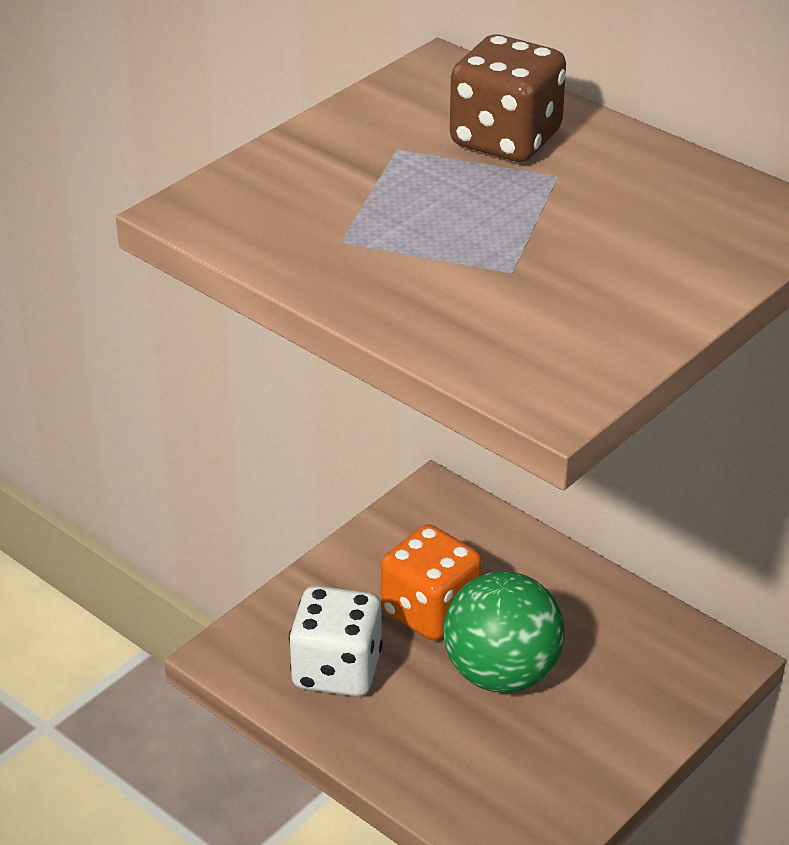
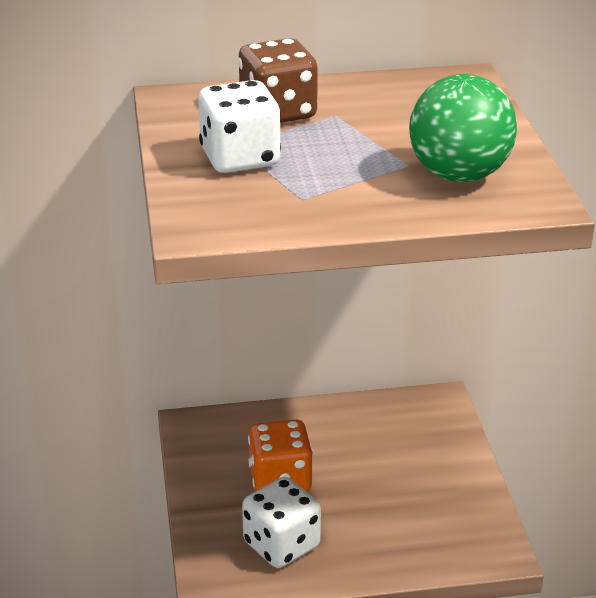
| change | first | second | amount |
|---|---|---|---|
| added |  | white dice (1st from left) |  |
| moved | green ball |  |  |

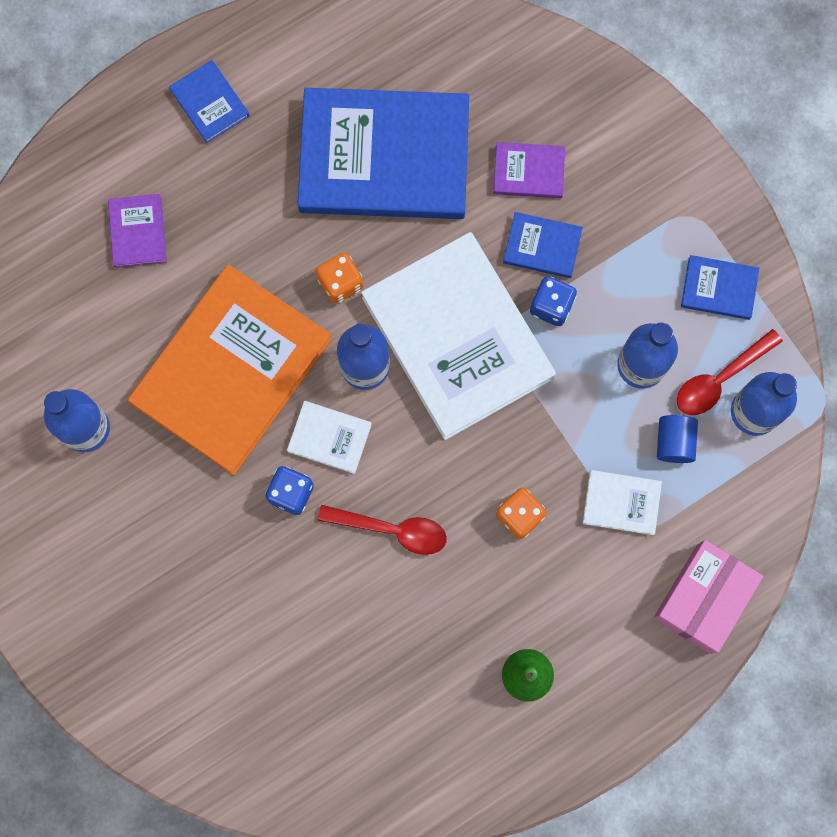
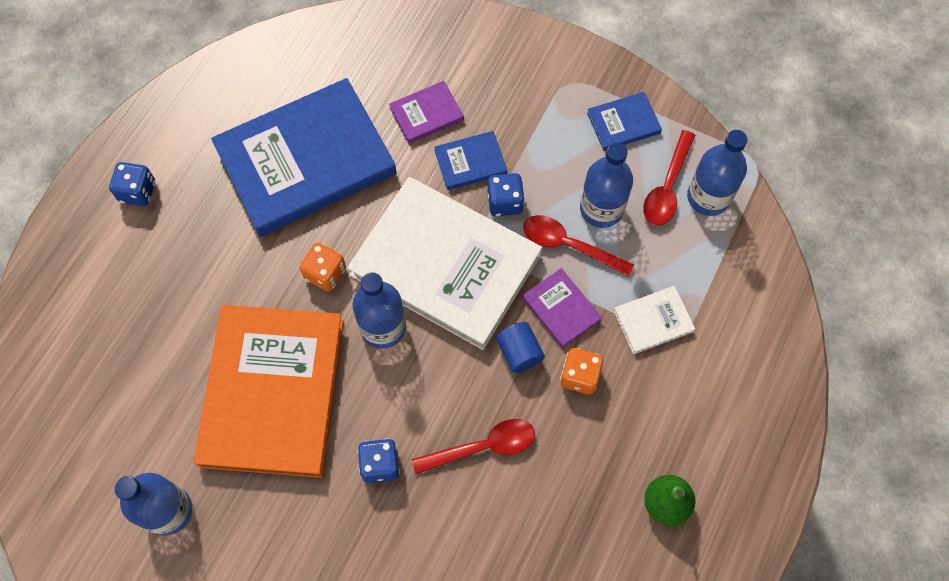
| change | first | second | amount |
|---|---|---|---|
| replaced | blue book (1st from left) | blue dice (1st from left) |  |
| moved | blue cylinder |  |  |
| moved | purple book (1st from left in the first image) | purple book (2nd from left) |  |
| added |  | red spoon (2nd from left) |  |
| removed | white book (1st from left) |  |  |
| removed | pink box |  |  |

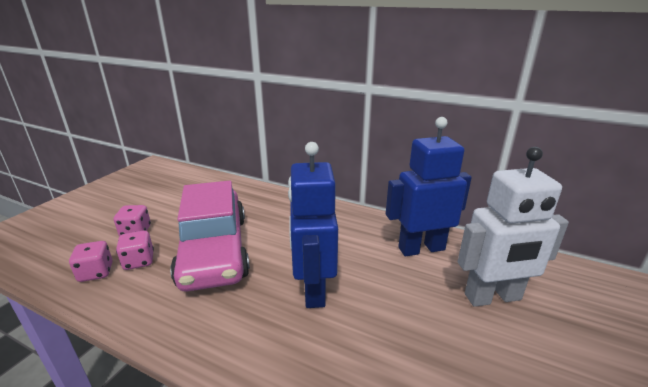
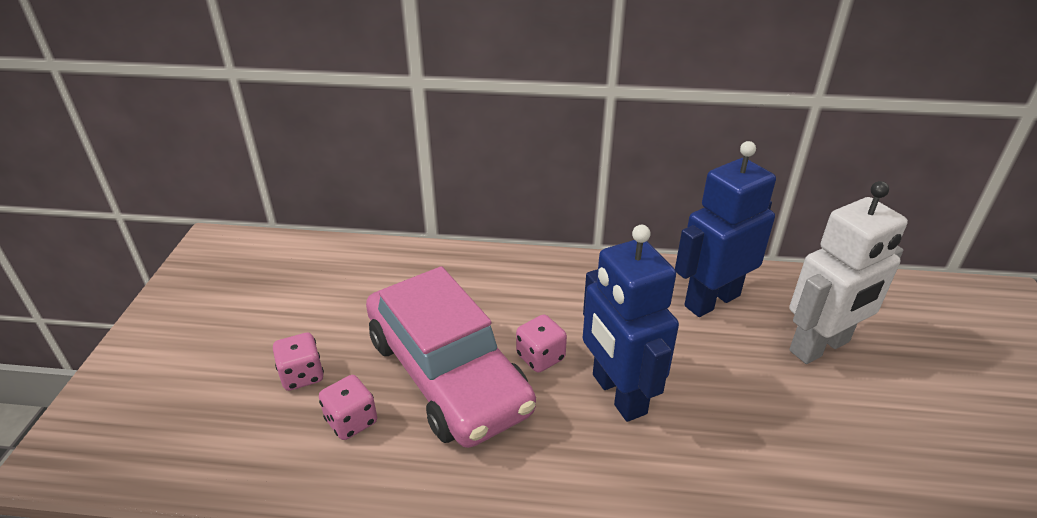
| change | first | second | amount |
|---|---|---|---|
| moved | pink dice (1st from left in the first image) | pink dice (3rd from left) |  |

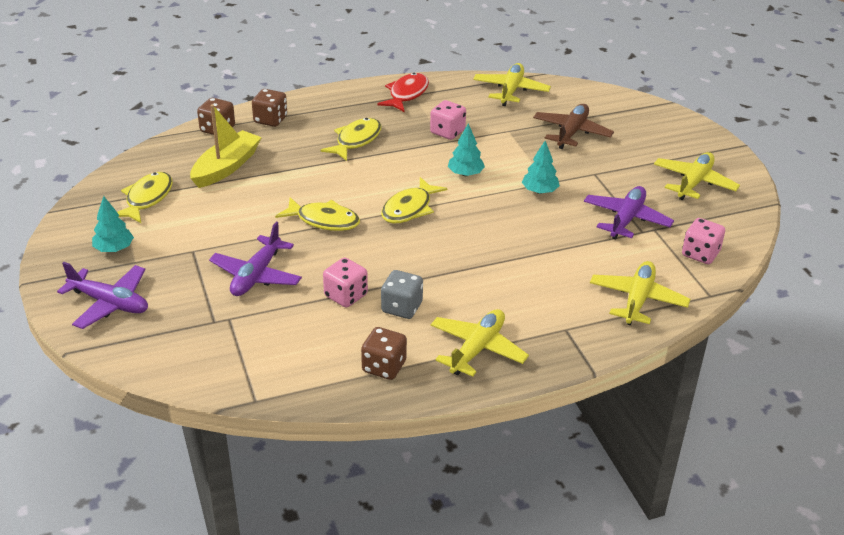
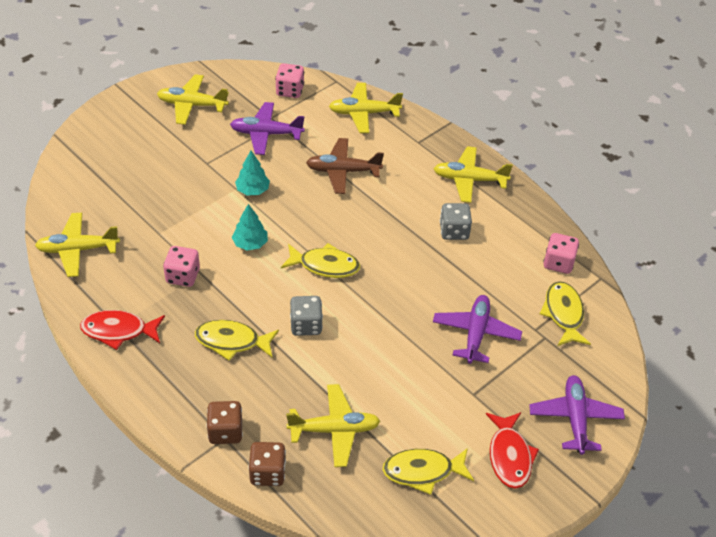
| change | first | second | amount |
|---|---|---|---|
| replaced | yellow boat | yellow plane (3rd from left) |  |
| added |  | grey dice (1st from left) |  |
| moved | brown plane |  |  |
| turned | purple plane (2nd from left) |  | 75 degrees counterclockwise |
| replaced | turquoise tree (1st from left) | red fish (2nd from left) |  |
| moved | yellow fish (2nd from left in the first image) | yellow fish (4th from left) |  |
| moved | pink dice (1st from left in the first image) | pink dice (3rd from left) |  |
| removed | brown dice (3rd from left) |  |  |

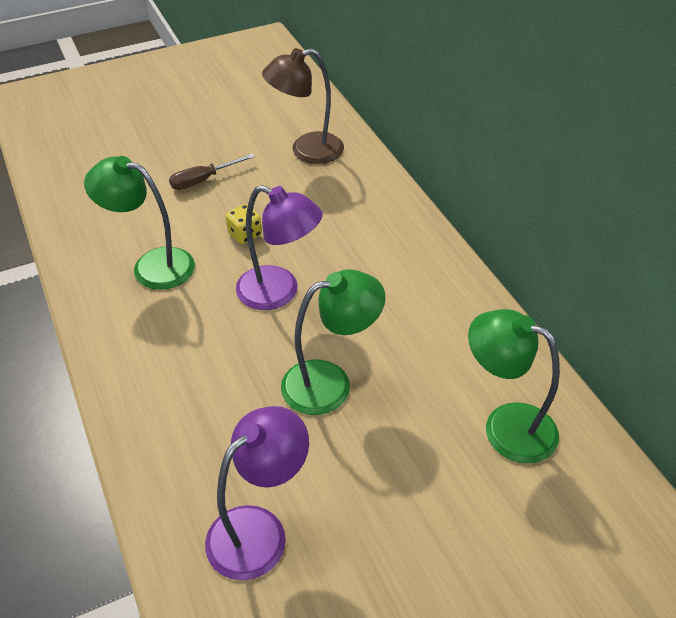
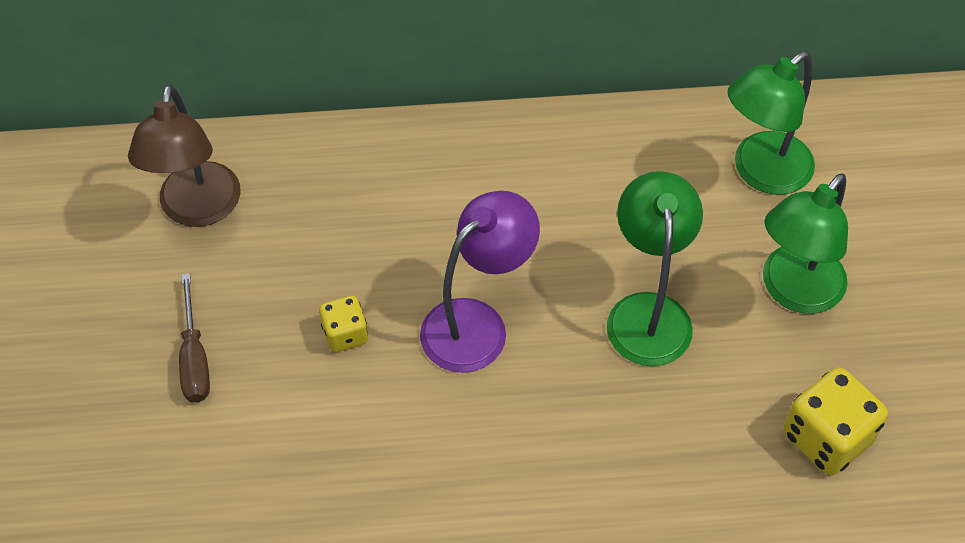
| change | first | second | amount |
|---|---|---|---|
| moved | green lamp (1st from left in the first image) | green lamp (3rd from left) |  |
| replaced | purple lamp (1st from left) | yellow dice (2nd from left) |  |

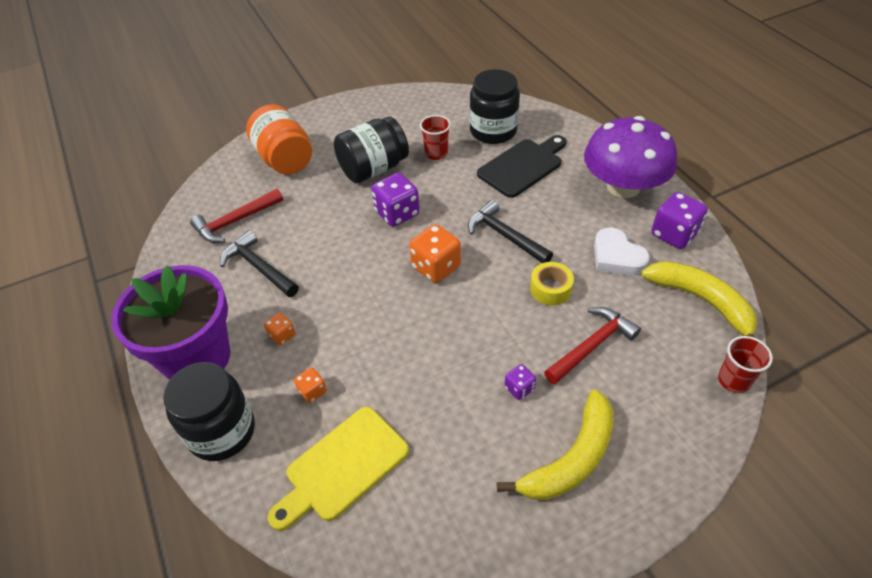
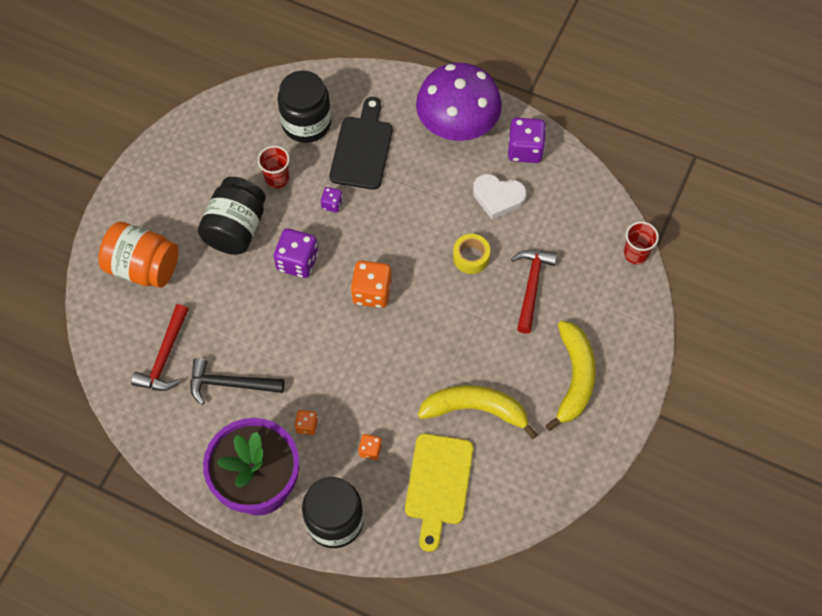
| change | first | second | amount |
|---|---|---|---|
| moved | purple dice (2nd from left) |  |  |
| moved | yellow banana (2nd from left in the first image) | yellow banana (1st from left) |  |
| removed | black hammer (2nd from left) |  |  |

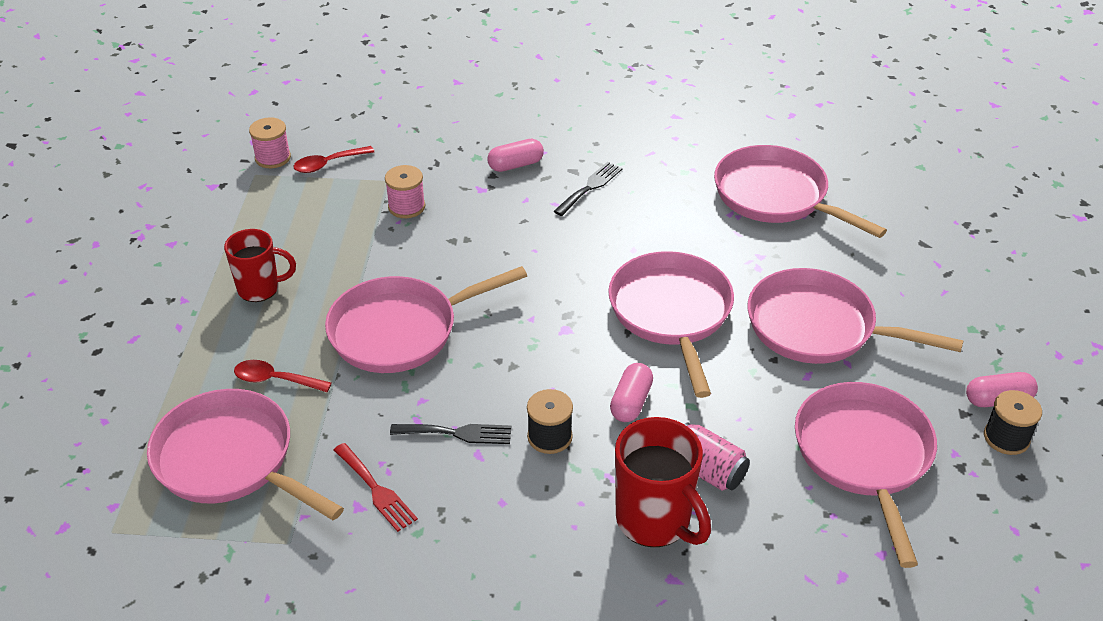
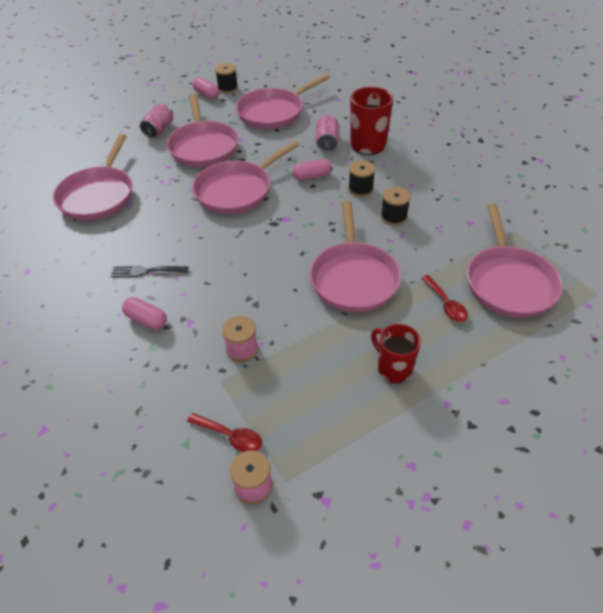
| change | first | second | amount |
|---|---|---|---|
| added |  | pink can (1st from left) |  |
| turned | pink pan (2nd from left in the first image) | pink pan (5th from left) | 60 degrees clockwise |
| replaced | black fork (1st from left) | black spool (3rd from left) |  |
| removed | red fork |  |  |

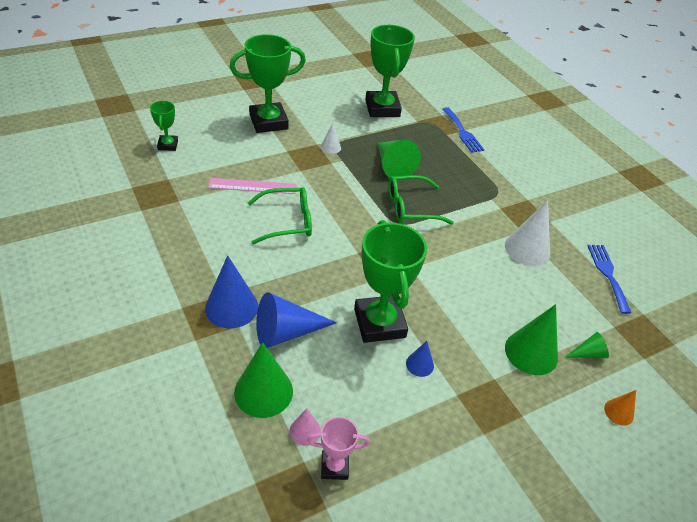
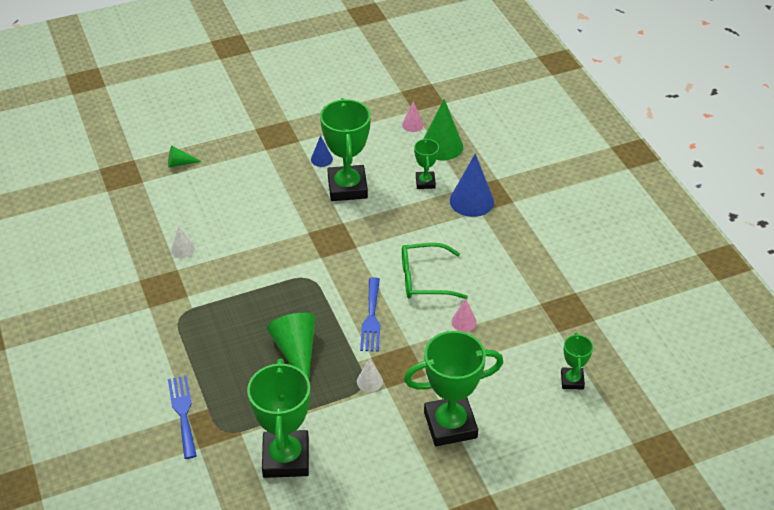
| change | first | second | amount |
|---|---|---|---|
| resized | white cone (2nd from left in the first image) | white cone (1st from left) | x0.51 |
| moved | blue fork (2nd from left) |  |  |
| replaced | blue cone (2nd from left) | green trophy (3rd from left) |  |
| replaced | pink ruler | pink cone (2nd from left) |  |
| removed | pink trophy |  |  |
| removed | green glasses (2nd from left) |  |  |
| removed | green cone (3rd from left) |  |  |
| removed | orange cone |  |  |

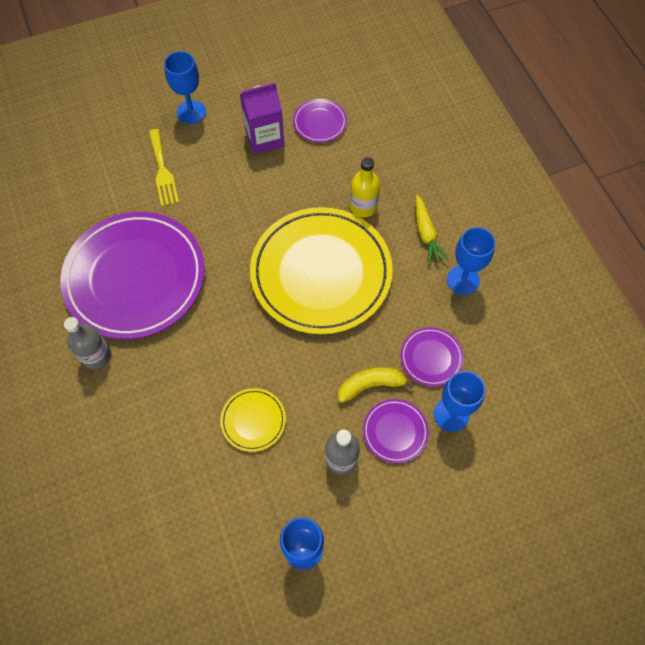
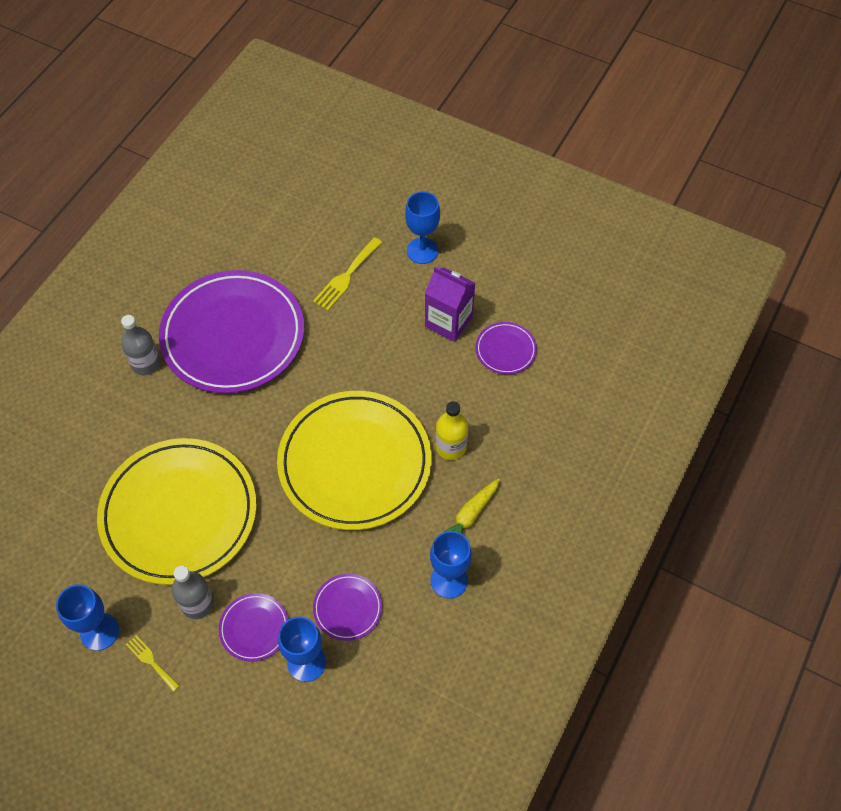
| change | first | second | amount |
|---|---|---|---|
| resized | yellow plate (1st from left) |  | x2.37 |
| added |  | yellow fork (1st from left) |  |
| removed | yellow banana |  |  |

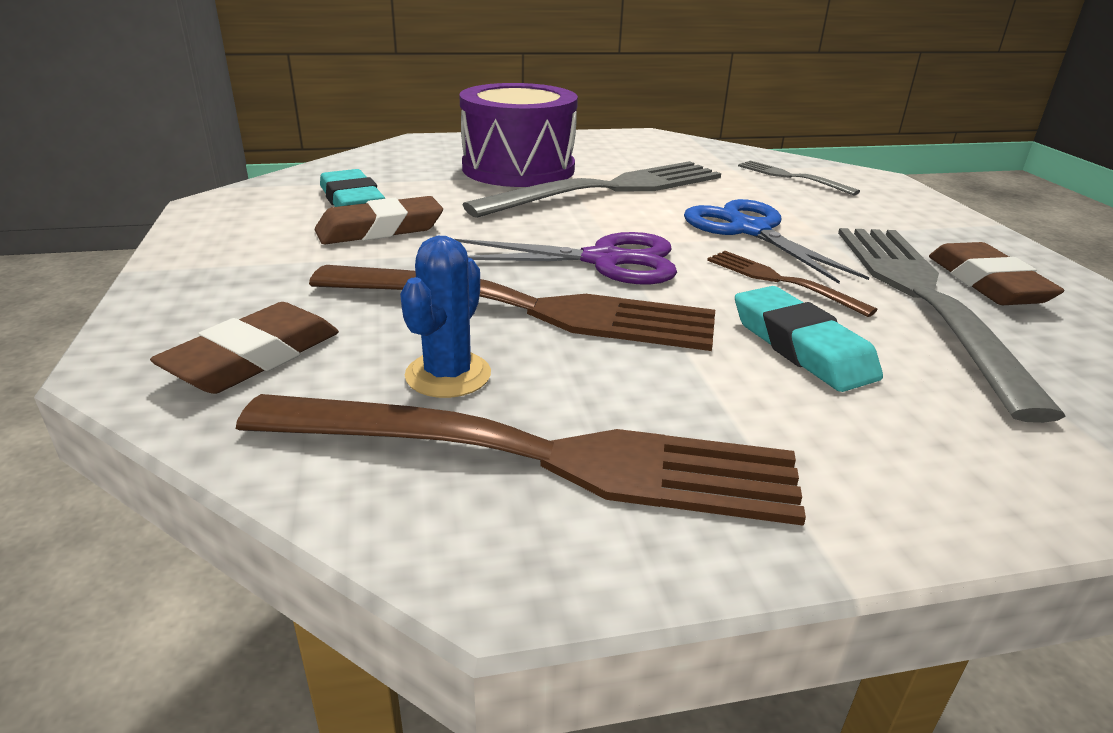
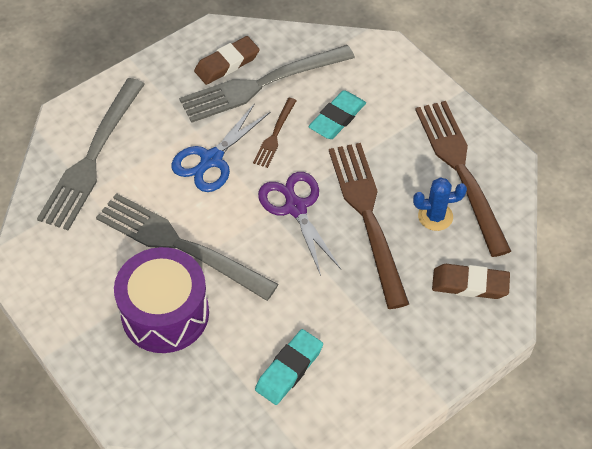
| change | first | second | amount |
|---|---|---|---|
| resized | grey fork (2nd from left in the first image) | grey fork (1st from left) | x2.11 |
| removed | brown eraser (2nd from left) |  |  |

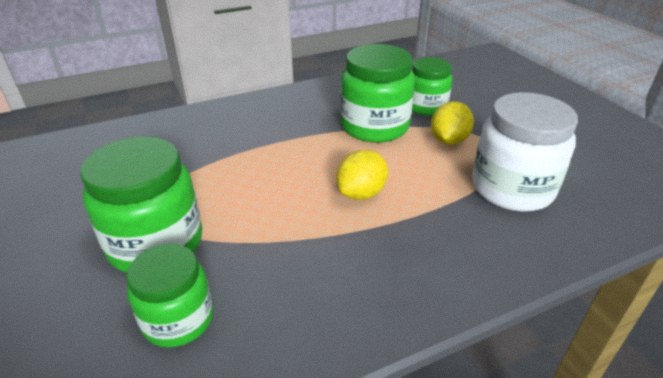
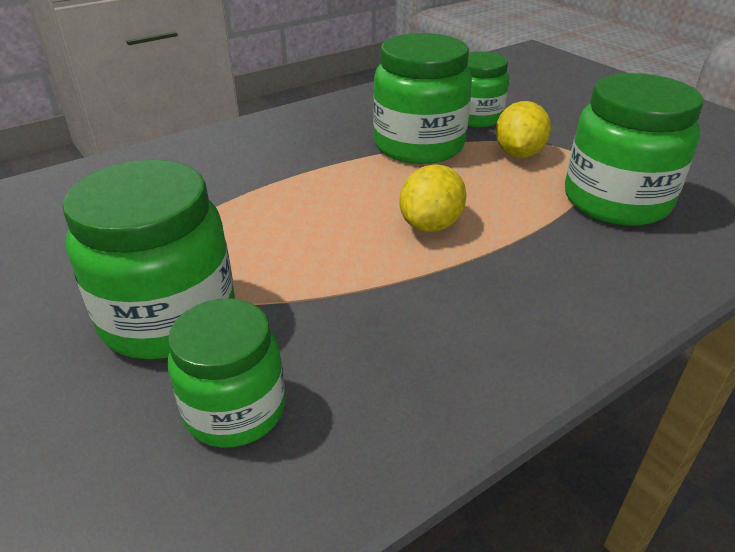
| change | first | second | amount |
|---|---|---|---|
| recoloured | white jar | green jar (5th from left) |  |

